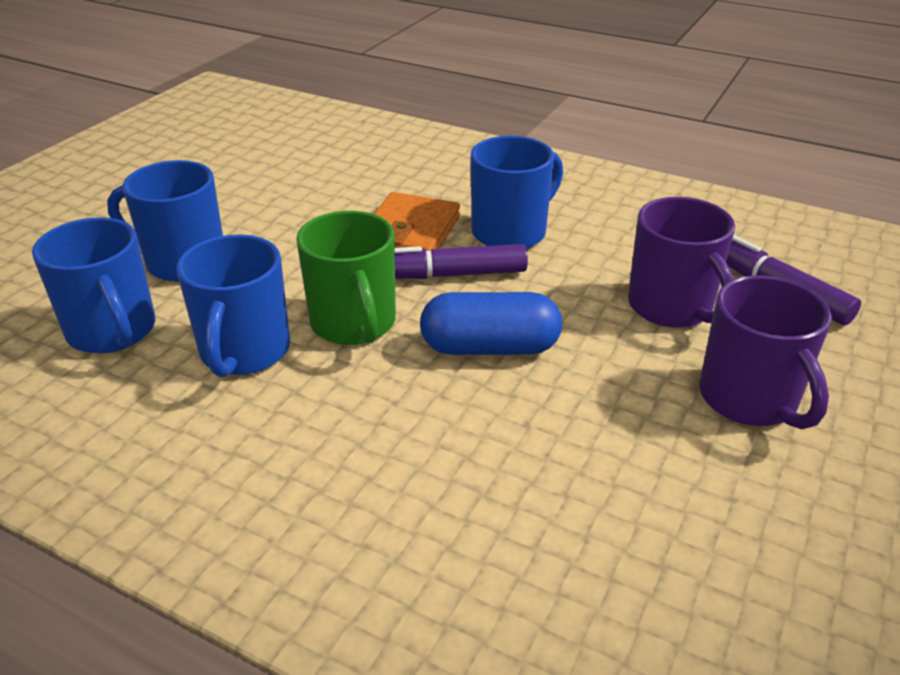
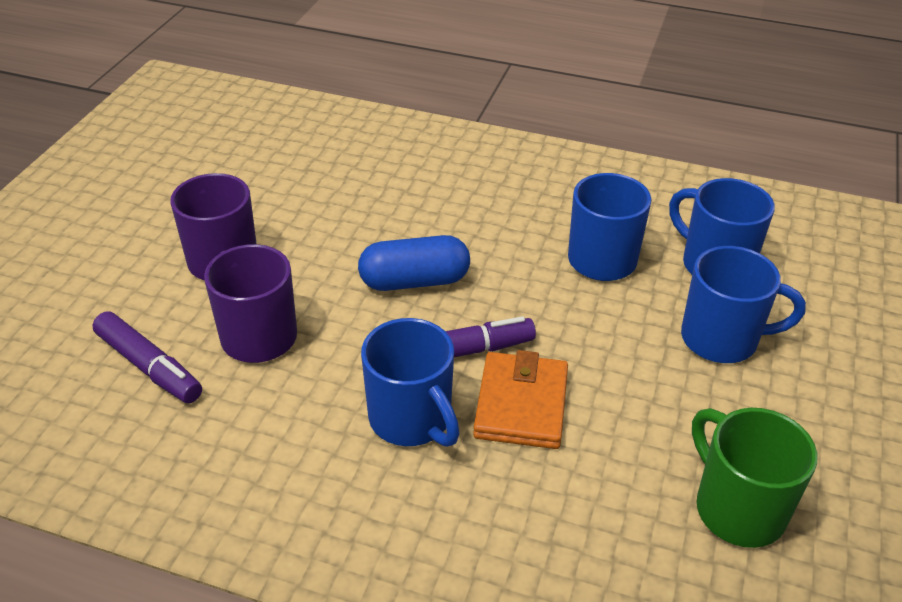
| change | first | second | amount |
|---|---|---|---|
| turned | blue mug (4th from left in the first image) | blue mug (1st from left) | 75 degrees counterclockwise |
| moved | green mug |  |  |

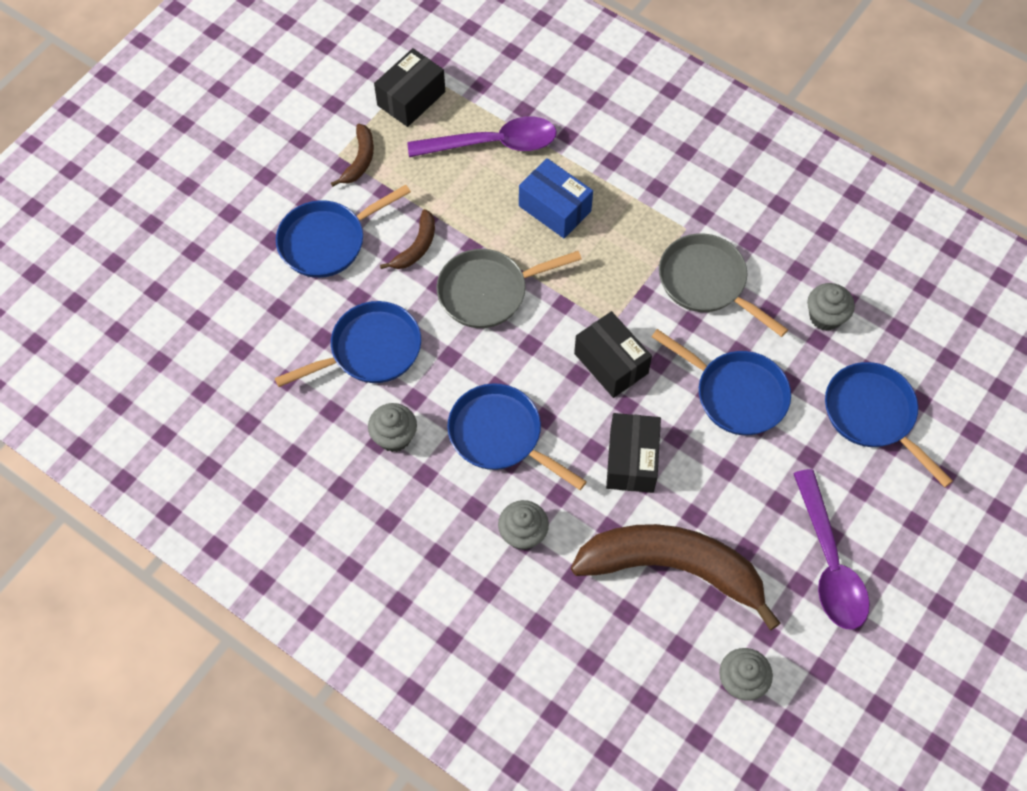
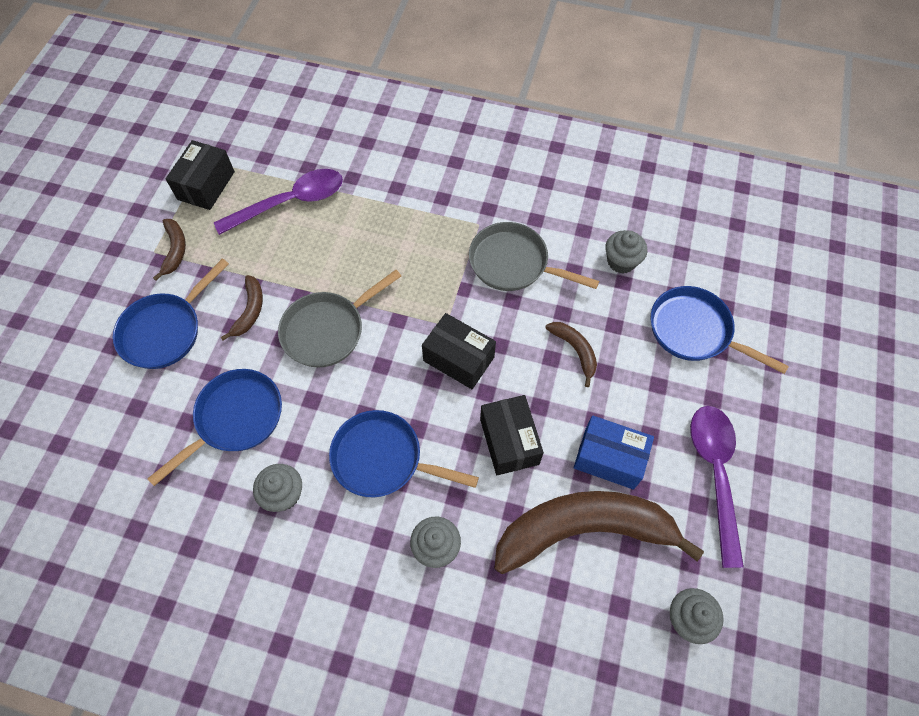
| change | first | second | amount |
|---|---|---|---|
| replaced | blue pan (4th from left) | brown banana (3rd from left) |  |
| moved | blue box |  |  |
| turned | purple spoon (2nd from left) |  | 150 degrees counterclockwise |

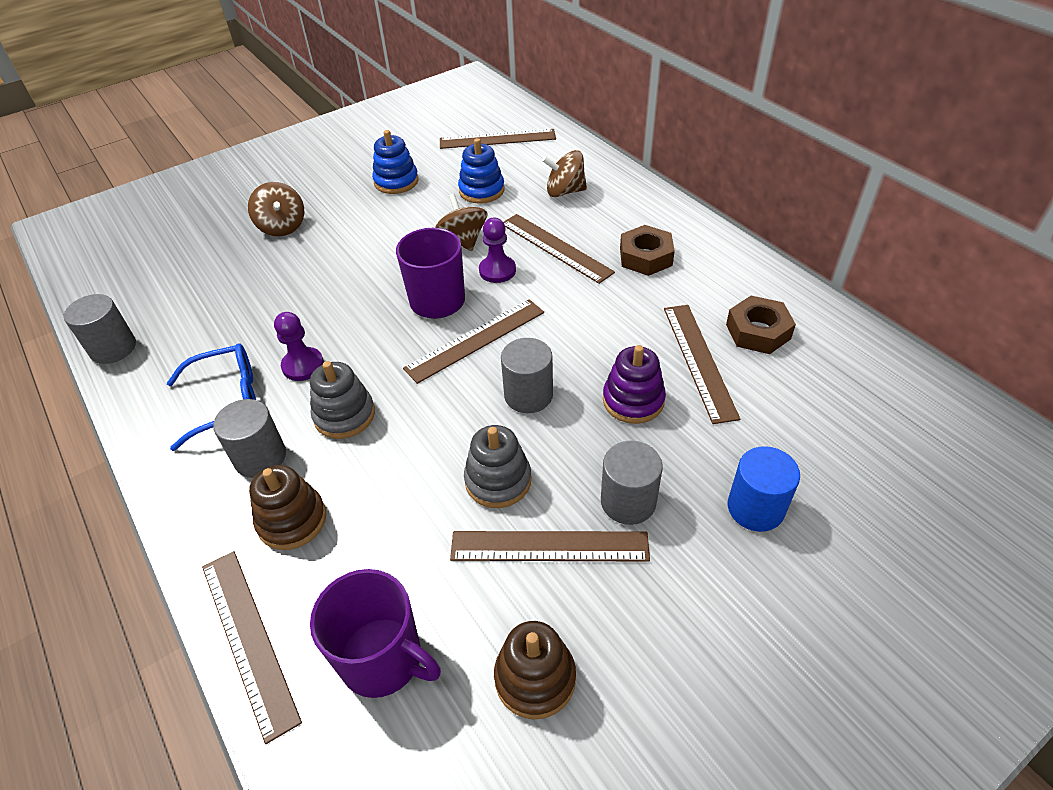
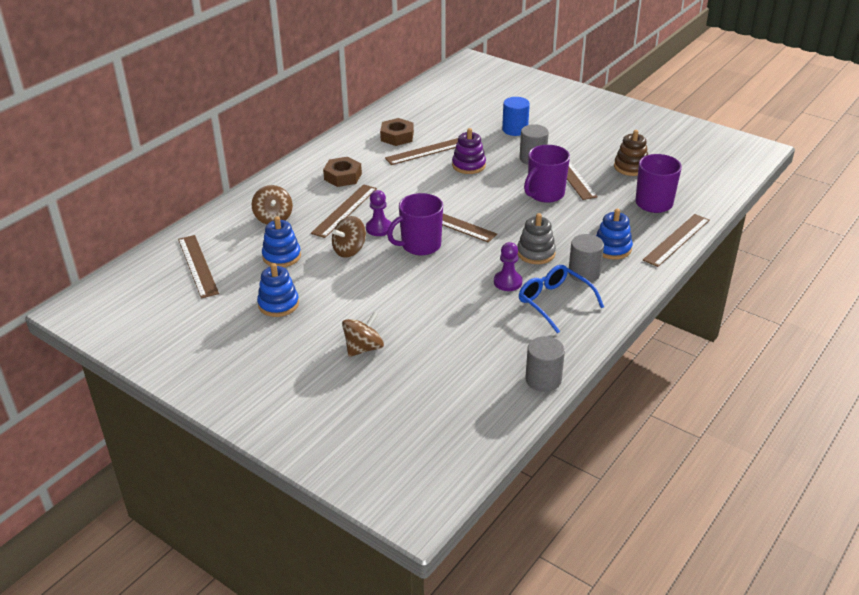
| change | first | second | amount |
|---|---|---|---|
| replaced | grey stacking toy (2nd from left) | purple mug (2nd from left) |  |
| recoloured | brown stacking toy (1st from left) | blue stacking toy (3rd from left) |  |
| removed | grey cylinder (3rd from left) |  |  |

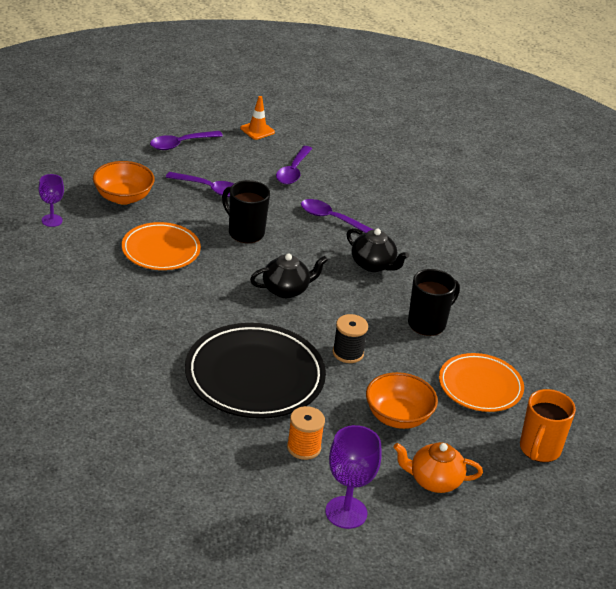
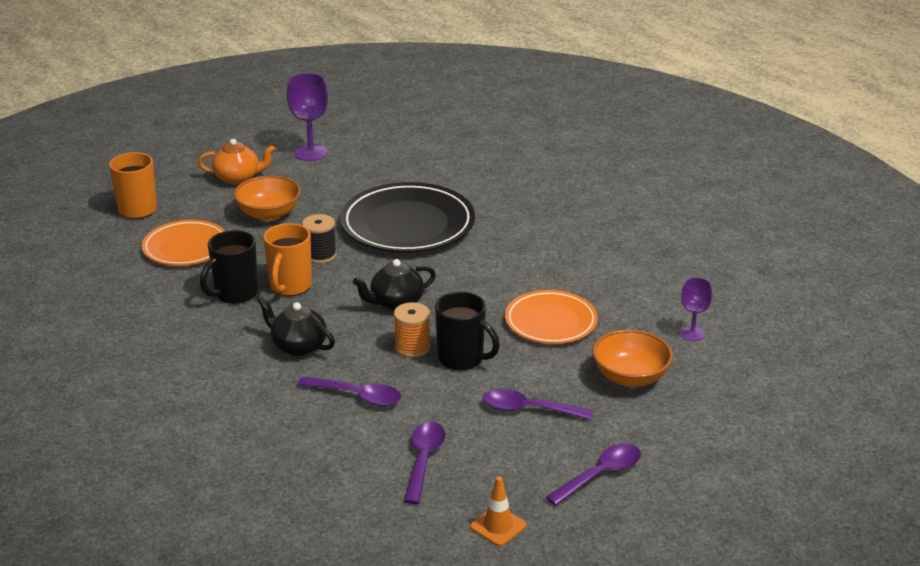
| change | first | second | amount |
|---|---|---|---|
| added |  | orange mug (2nd from left) |  |
| moved | orange spool |  |  |

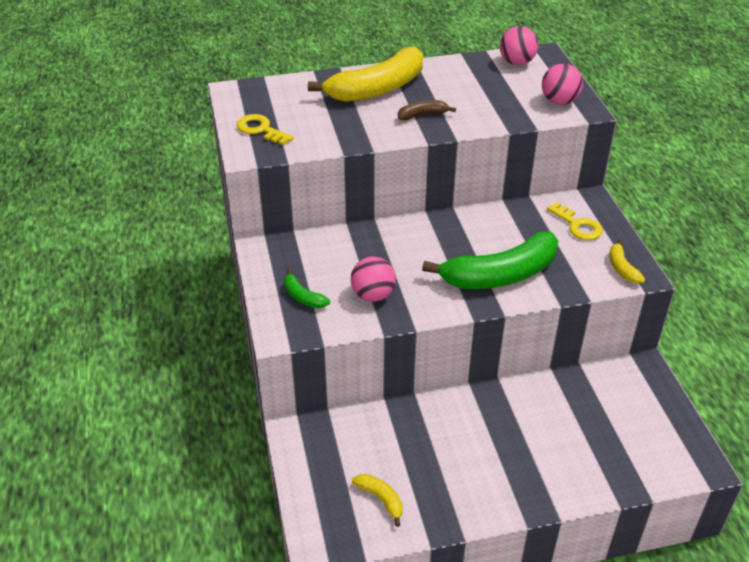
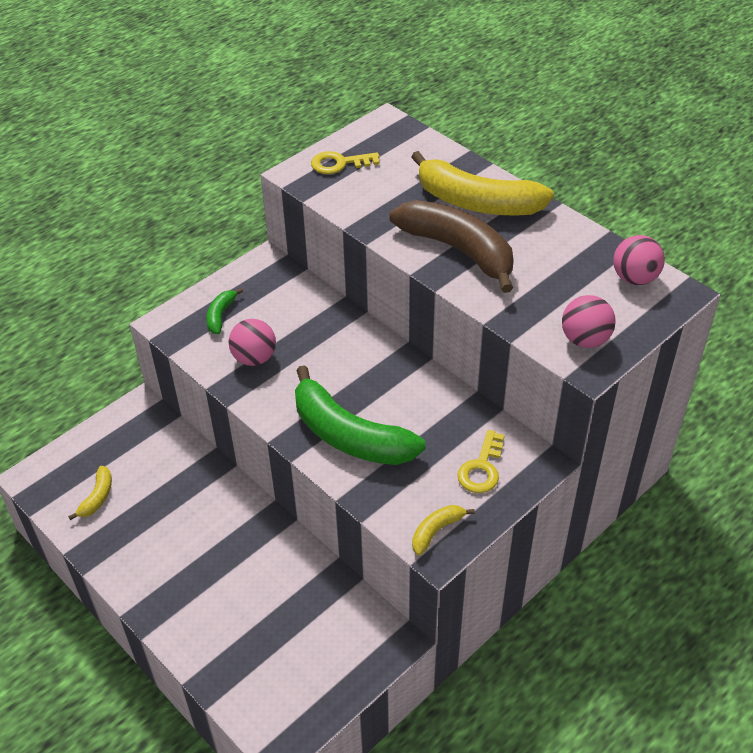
| change | first | second | amount |
|---|---|---|---|
| turned | yellow key (1st from left) |  | 105 degrees counterclockwise |
| resized | brown banana |  | x2.27 |

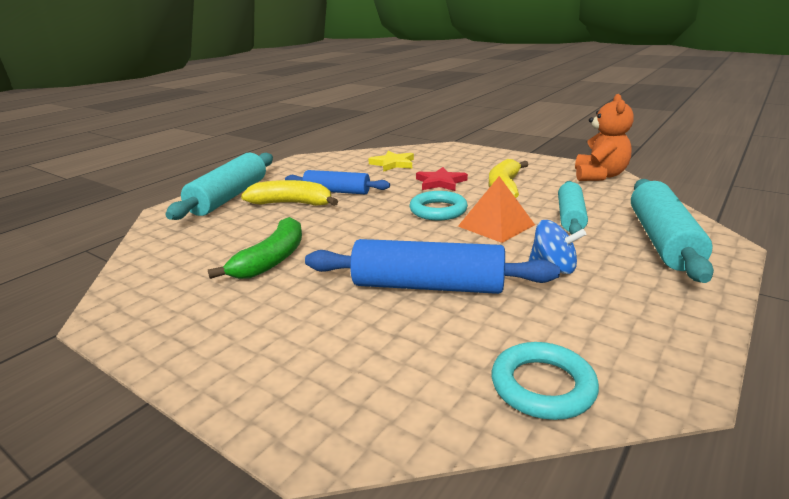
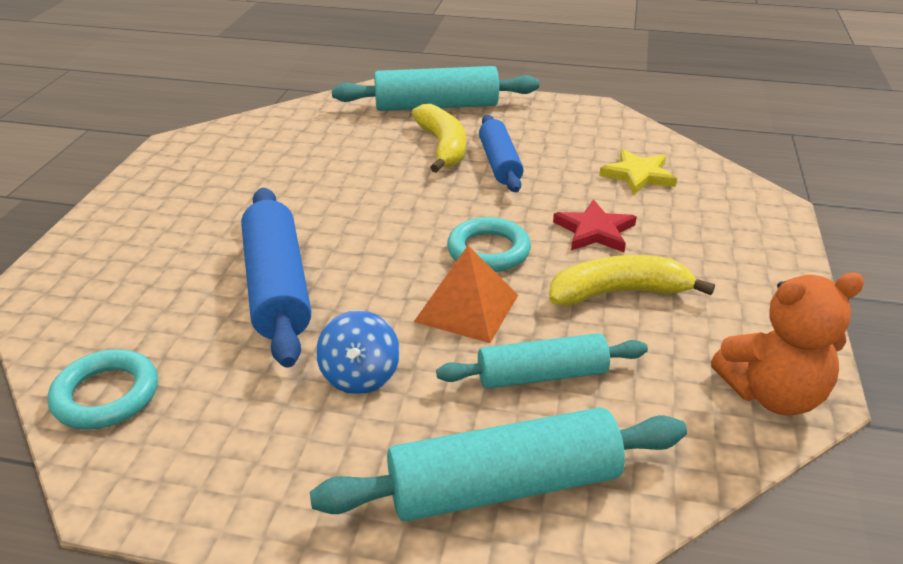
| change | first | second | amount |
|---|---|---|---|
| removed | green banana |  |  |

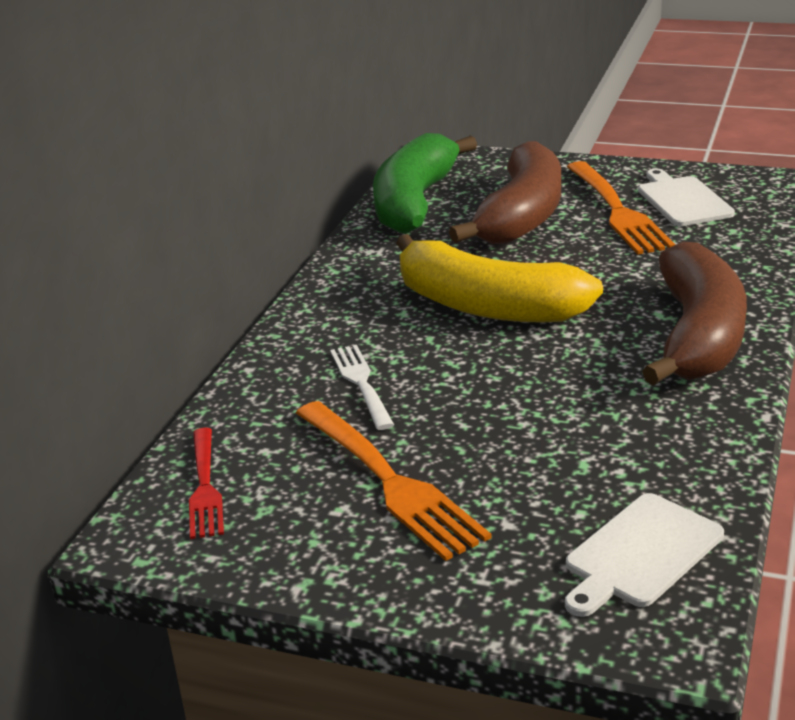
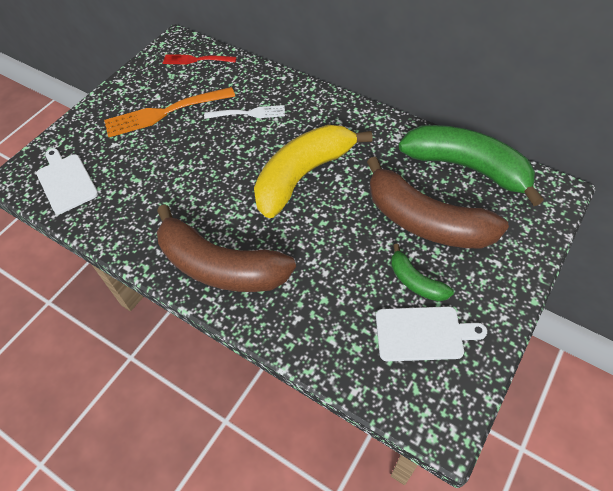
| change | first | second | amount |
|---|---|---|---|
| replaced | orange fork (2nd from left) | green banana (1st from left) |  |

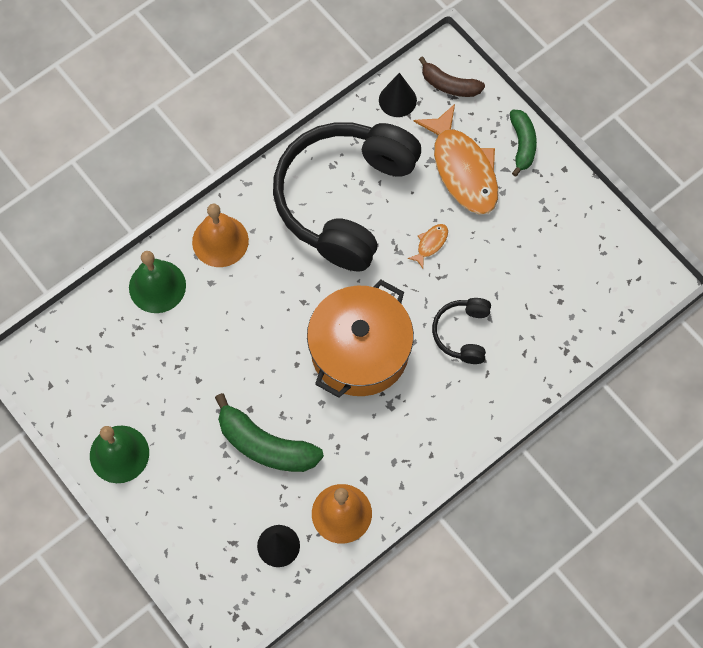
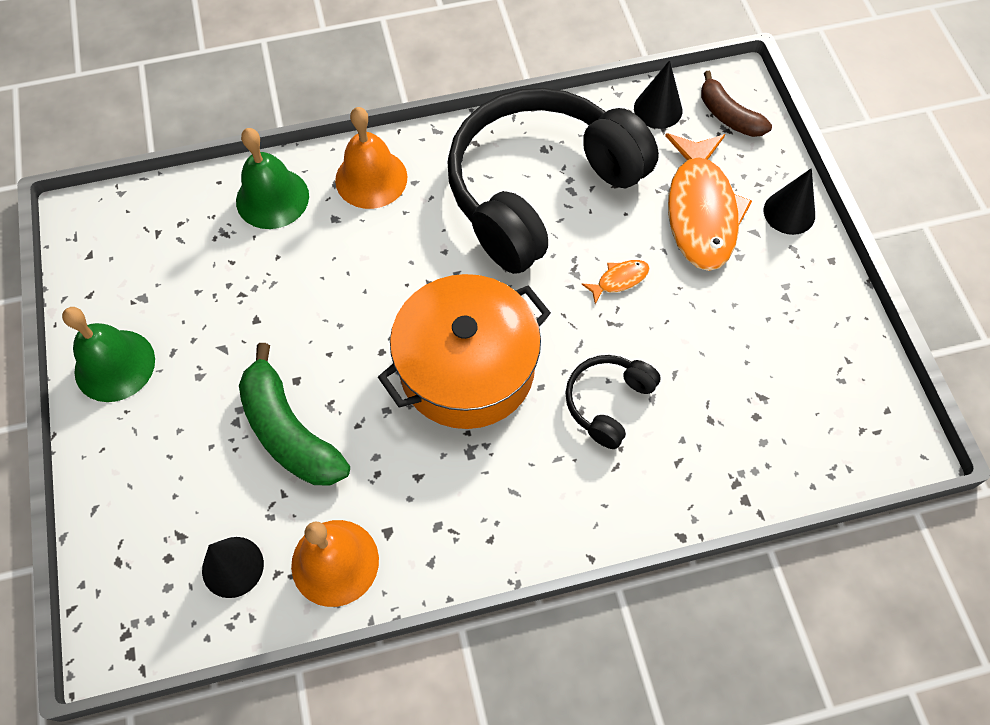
| change | first | second | amount |
|---|---|---|---|
| replaced | green banana (2nd from left) | black cone (3rd from left) |  |

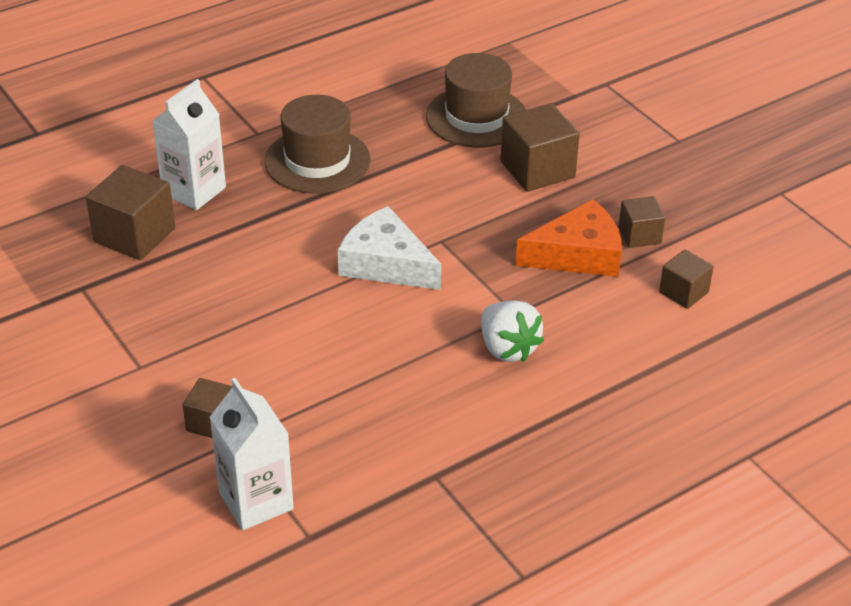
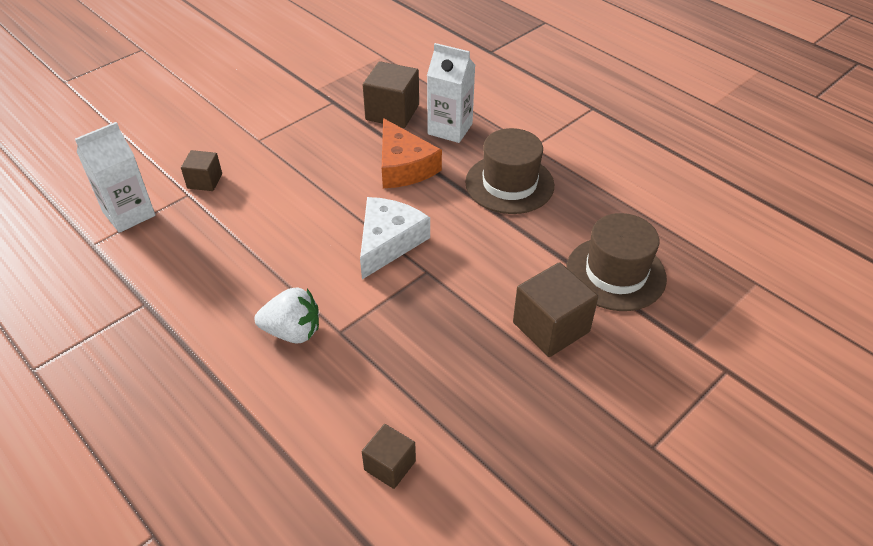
| change | first | second | amount |
|---|---|---|---|
| turned | white strawberry |  | 135 degrees counterclockwise |
| moved | orange cheese |  |  |
| removed | brown cube (4th from left) |  |  |

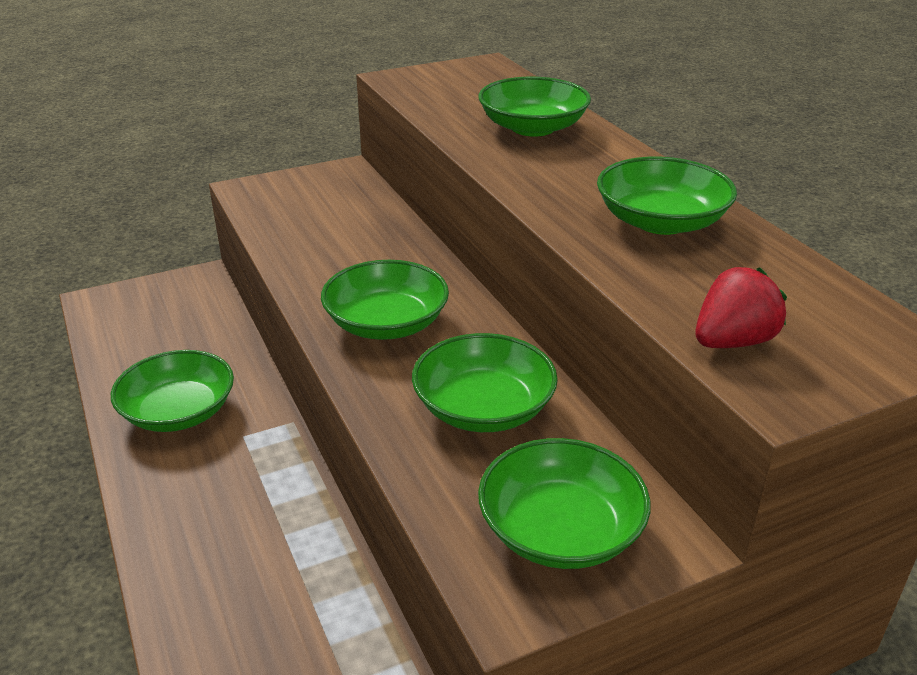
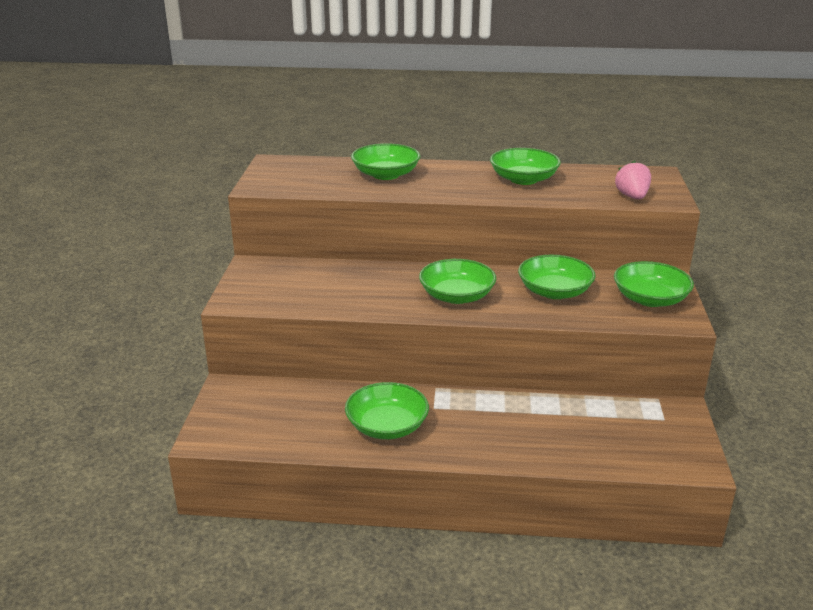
| change | first | second | amount |
|---|---|---|---|
| recoloured | red strawberry | pink strawberry |  |

